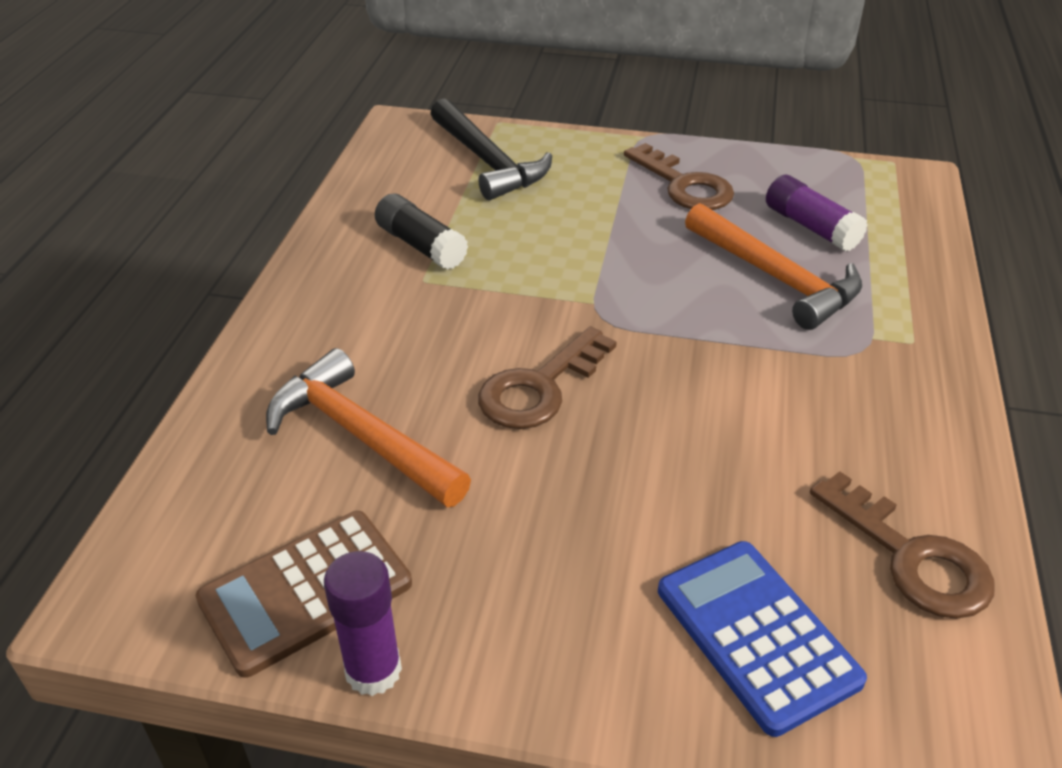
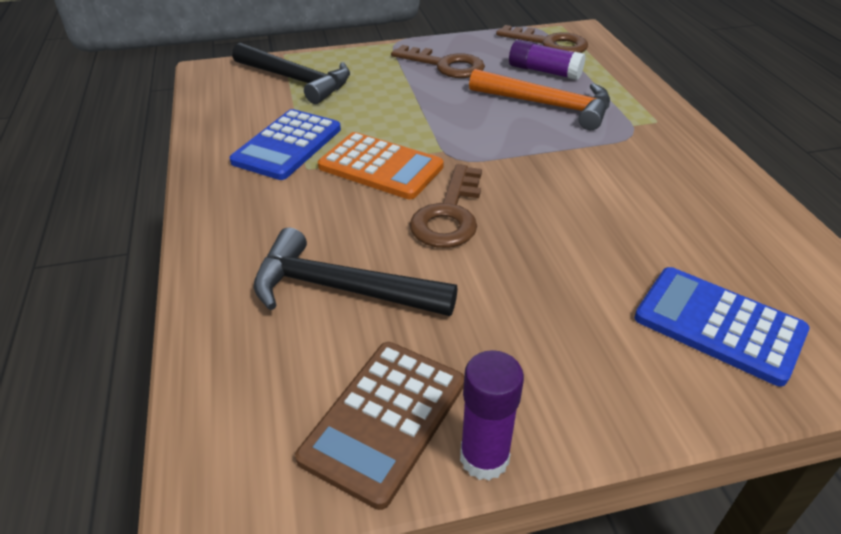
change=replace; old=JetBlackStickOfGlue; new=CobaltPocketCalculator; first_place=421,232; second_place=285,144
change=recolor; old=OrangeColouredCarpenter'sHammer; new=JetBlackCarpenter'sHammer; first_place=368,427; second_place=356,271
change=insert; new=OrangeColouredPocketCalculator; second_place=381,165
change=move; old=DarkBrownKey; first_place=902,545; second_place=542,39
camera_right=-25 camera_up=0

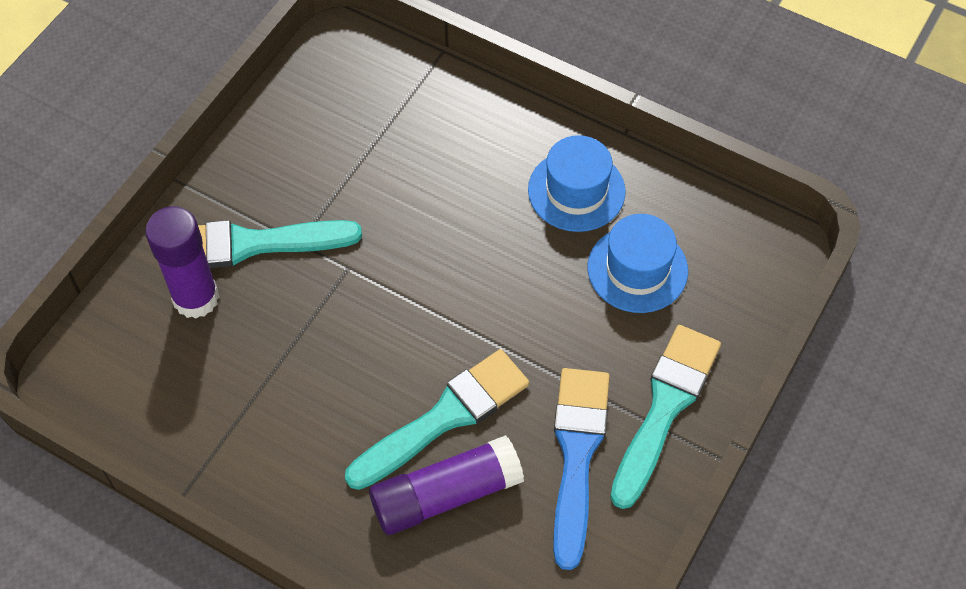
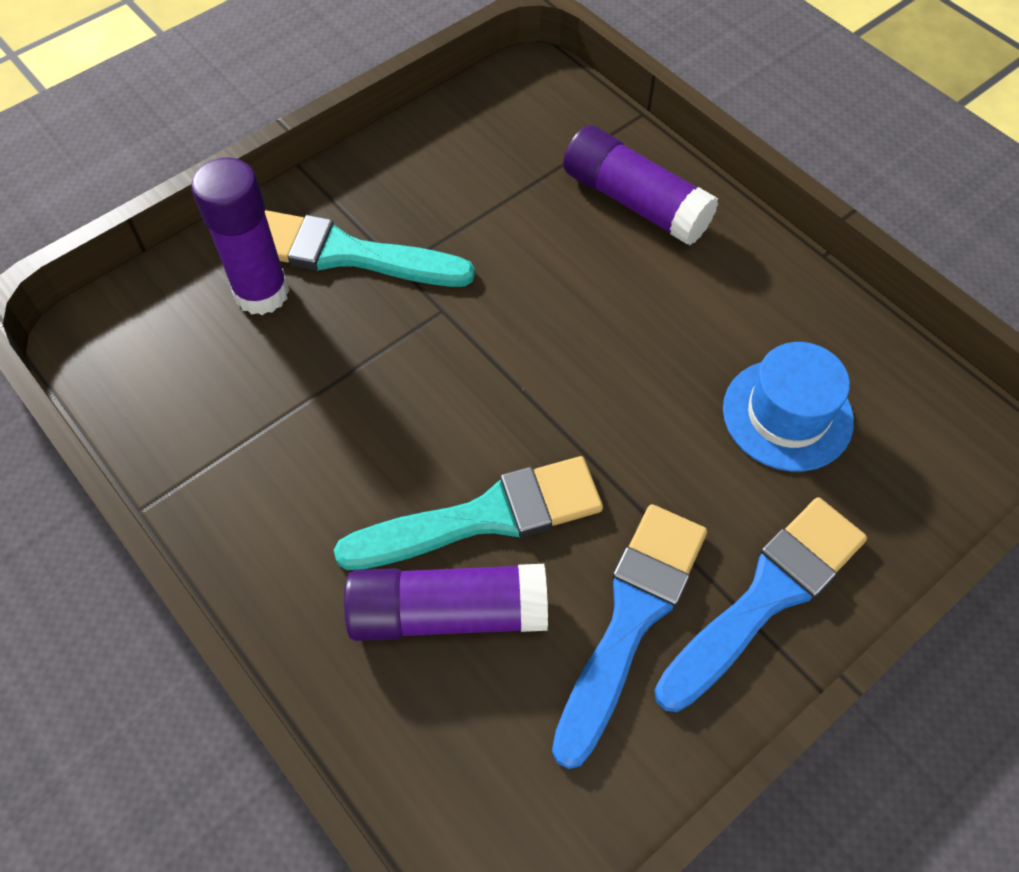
change=insert; new=PurpleStickOfGlue; second_place=640,185
change=recolor; old=AquaBrush; new=CobaltBrush; first_place=665,417; second_place=760,604
change=delete; old=CobaltHat; first_place=577,183
camera_right=20 camera_up=0

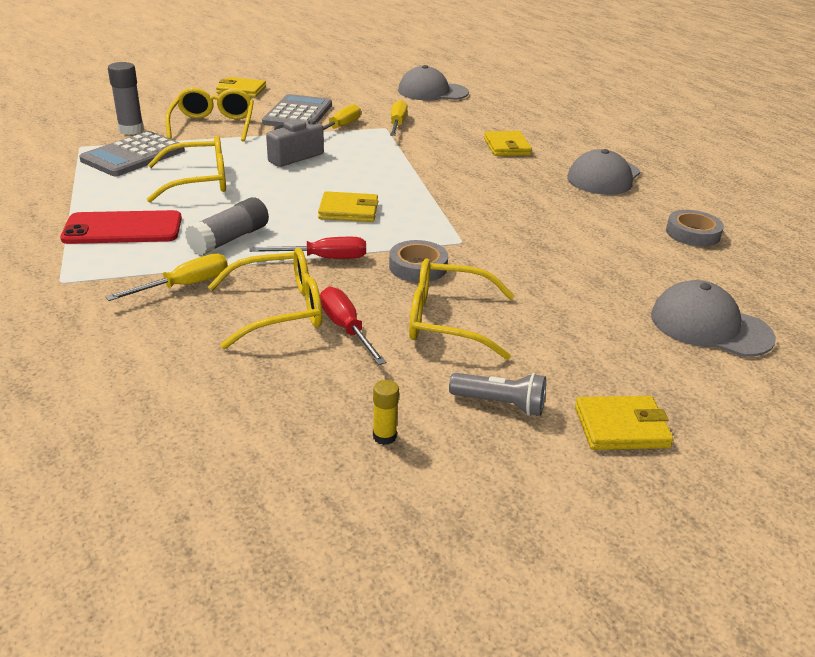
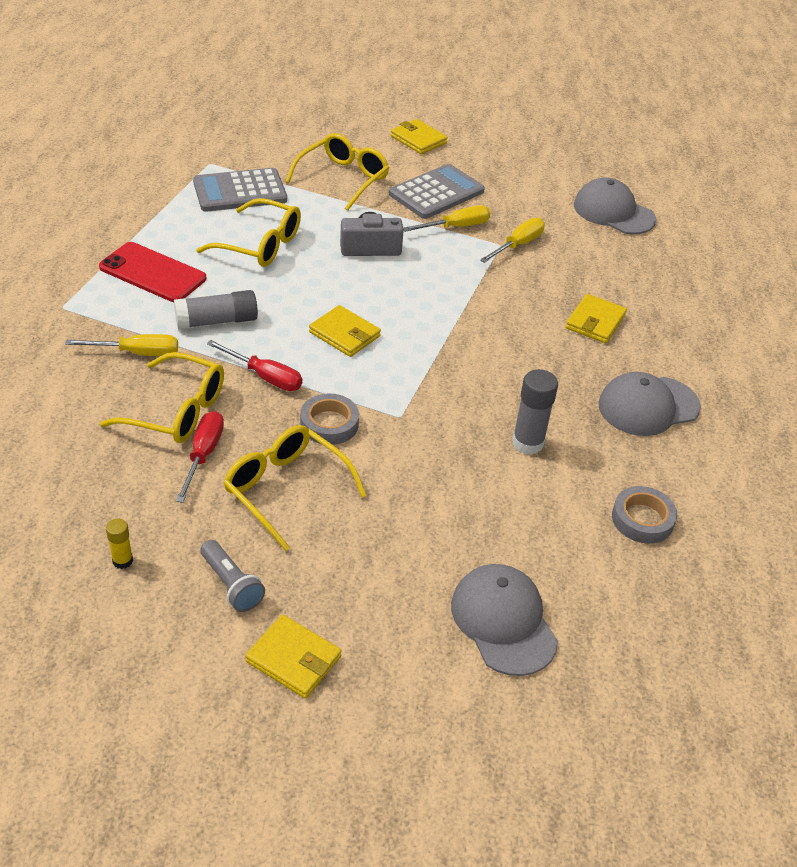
change=move; old=GrayStickOfGlue; first_place=126,98; second_place=535,412
camera_right=35 camera_up=10

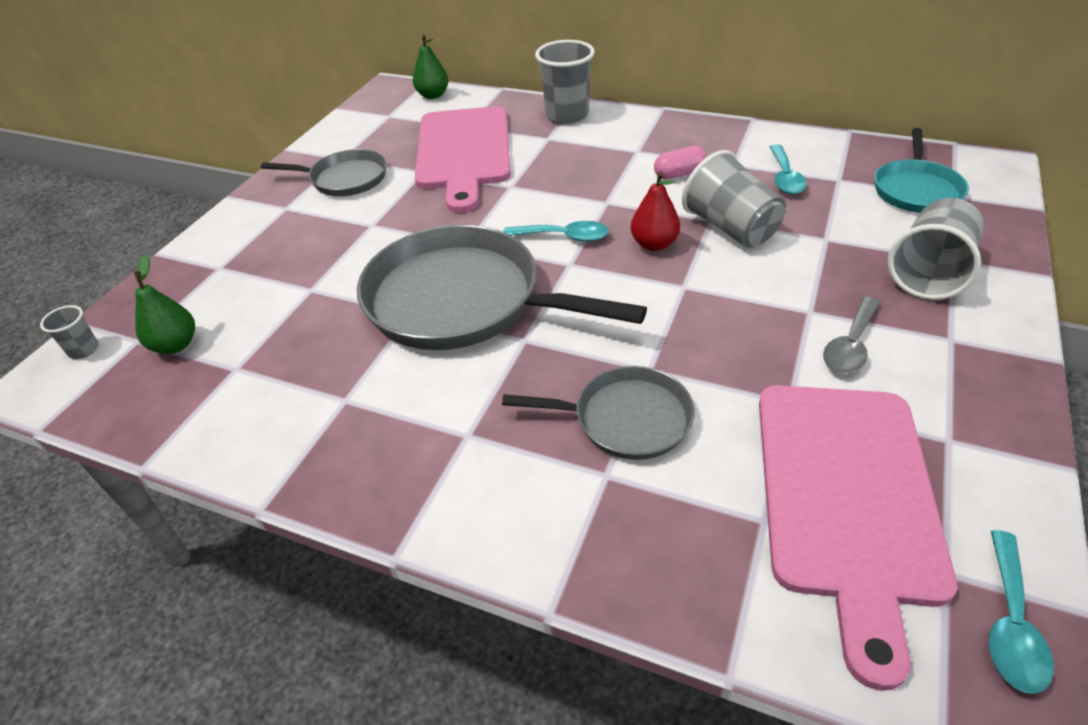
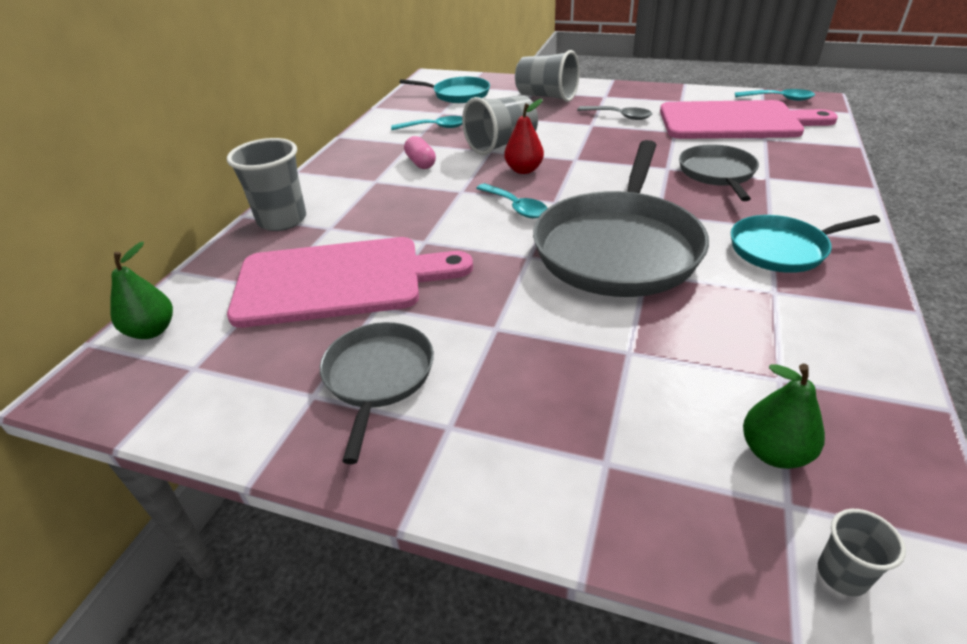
change=rotate; old=AquaTeaspoon; first_place=556,231; second_place=512,200; degrees=135
change=insert; new=AquaSkillet; second_place=805,244
camera_right=-95 camera_up=-5

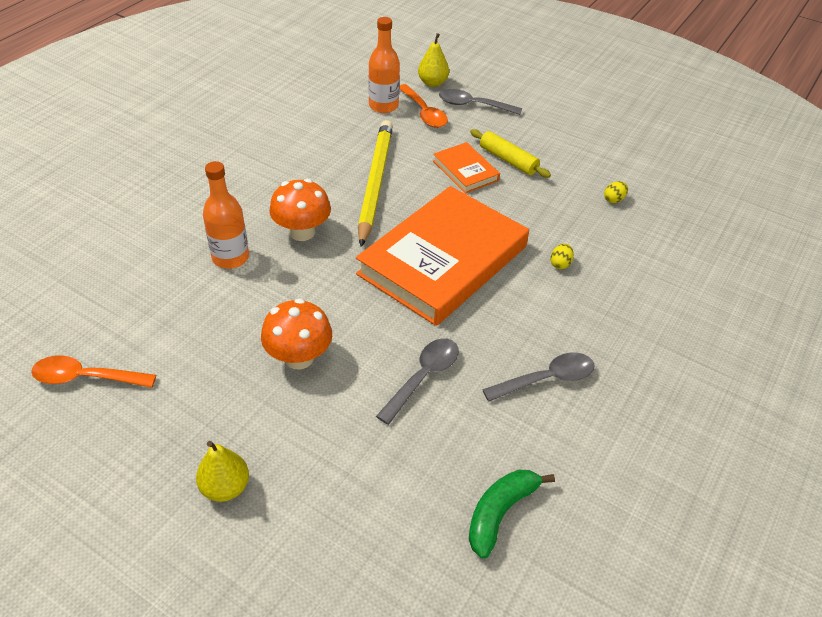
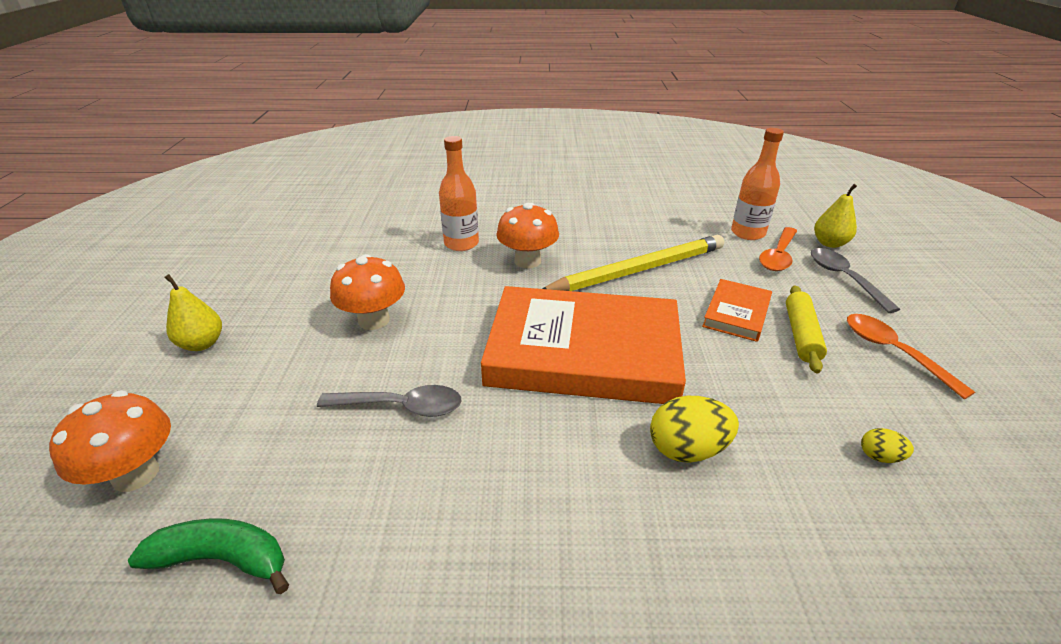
change=insert; new=OrangeColouredToadstool; second_place=110,441
change=resize; old=BrightYellowToyEgg; first_place=562,256; second_place=694,429; factor=1.93
change=move; old=OrangeColouredTeaspoon; first_place=93,372; second_place=911,356
change=delete; old=GrayTeaspoon; first_place=538,377
camera_right=60 camera_up=-10

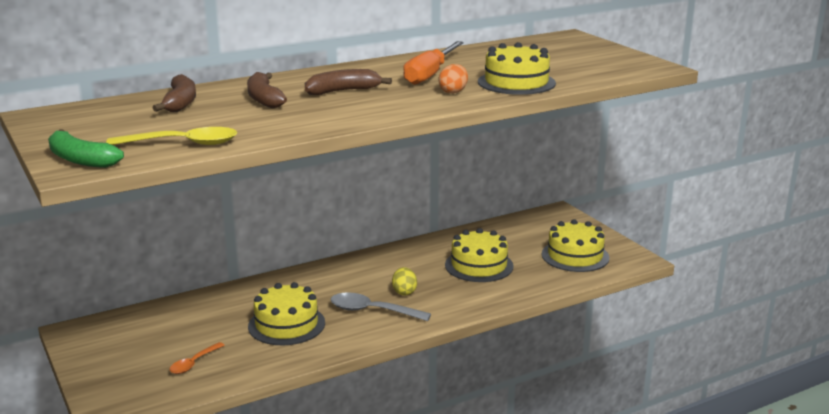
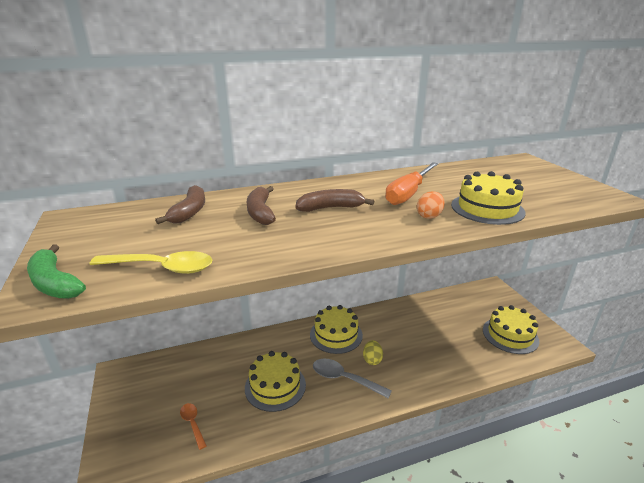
change=rotate; old=OrangeColouredTeaspoon; first_place=197,358; second_place=193,426; degrees=105
change=move; old=BrightYellowLayerCake; first_place=479,255; second_place=336,329
camera_right=10 camera_up=5

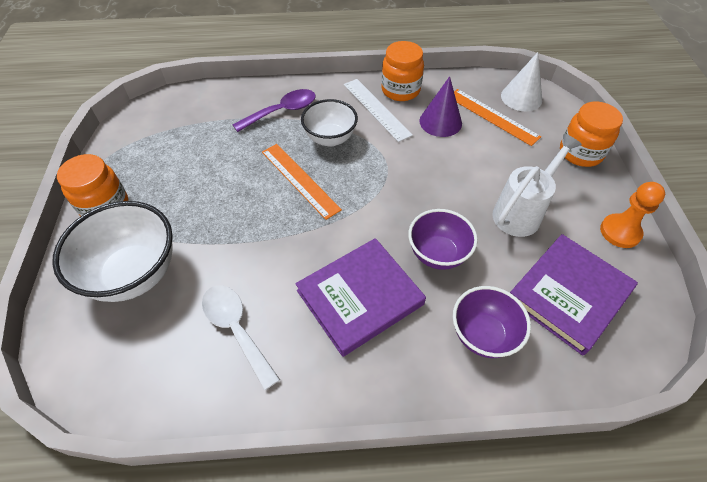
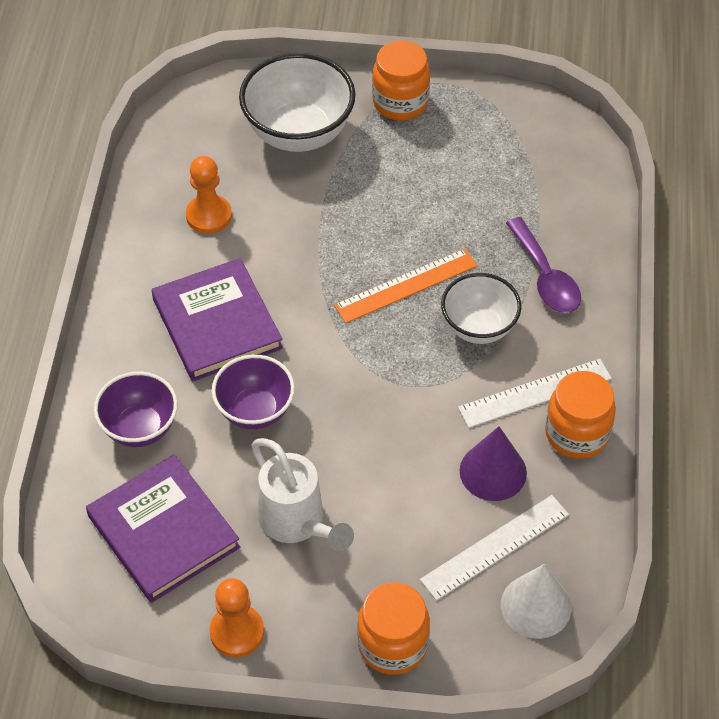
change=replace; old=WhiteTeaspoon; new=OrangeColouredChessPawn; first_place=241,337; second_place=209,195
change=recolor; old=OrangeColouredMeasuringStick; new=WhiteMeasuringStick; first_place=497,117; second_place=494,548
camera_right=100 camera_up=0

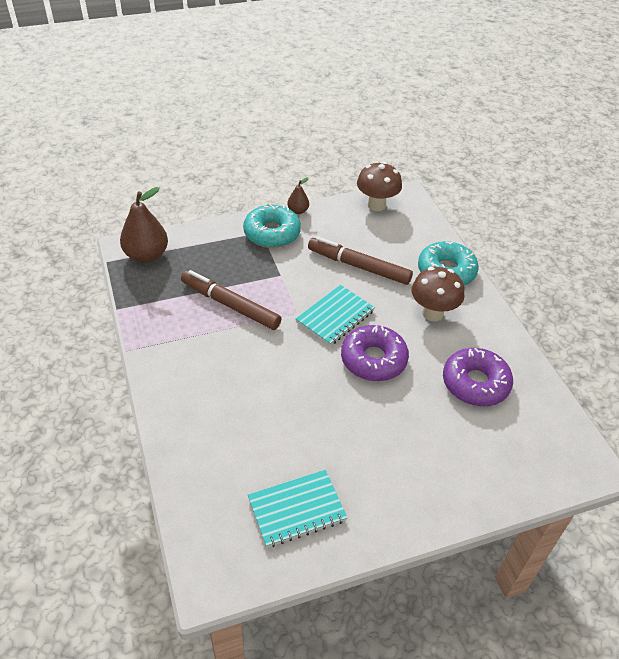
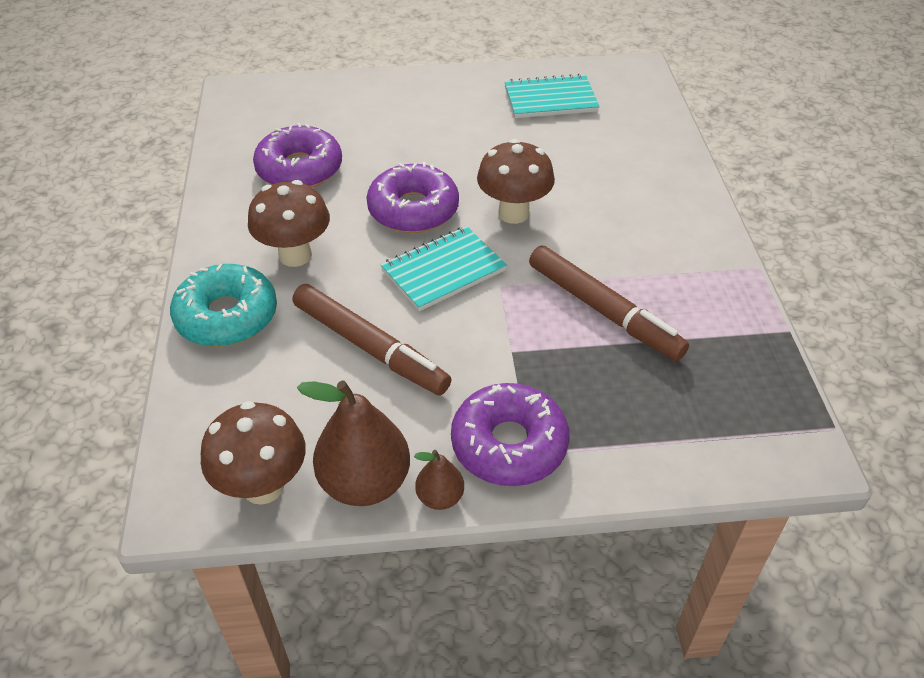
change=move; old=DarkBrownPear; first_place=144,225; second_place=353,443
change=recolor; old=AquaDonut; new=PurpleDonut; first_place=272,225; second_place=510,434
change=insert; new=DarkBrownToadstool; second_place=516,181
camera_right=-165 camera_up=0

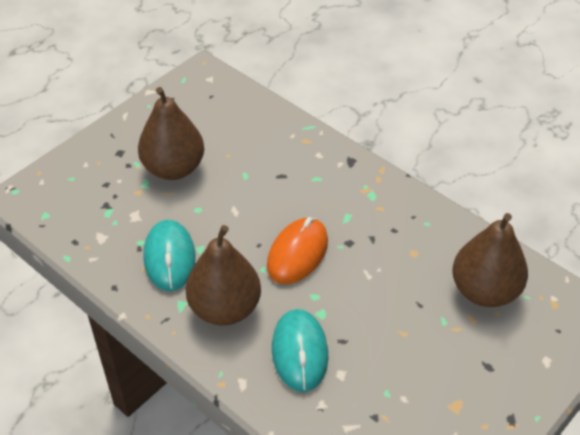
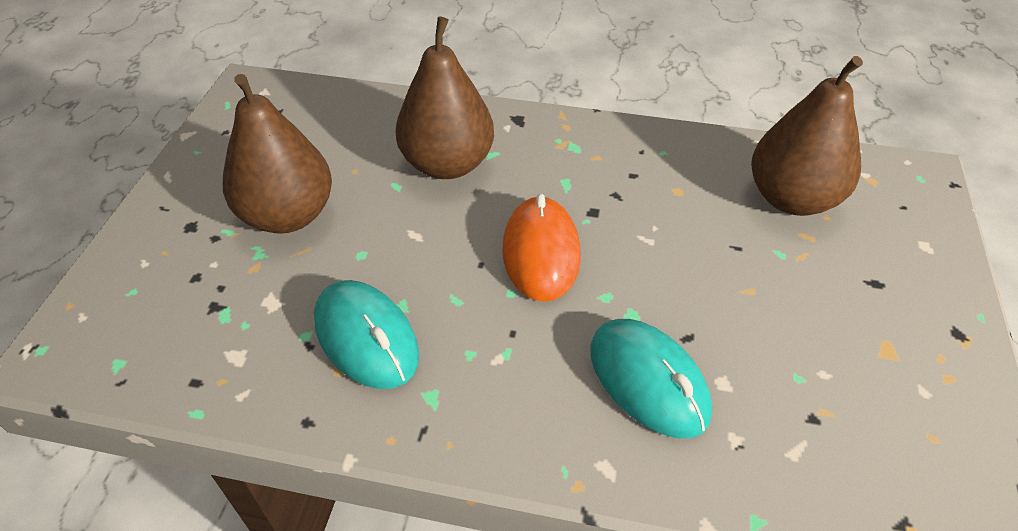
change=move; old=DarkBrownPear; first_place=223,275; second_place=445,97
camera_right=-30 camera_up=0

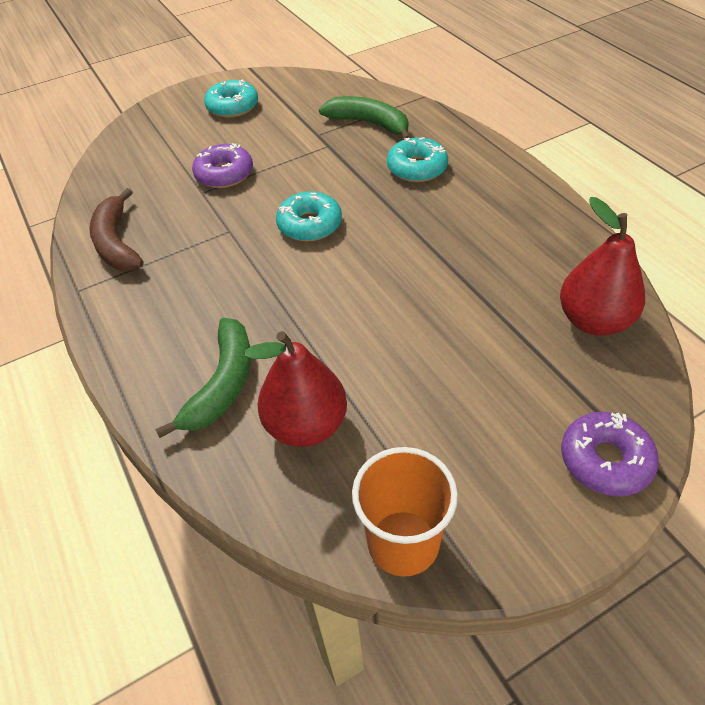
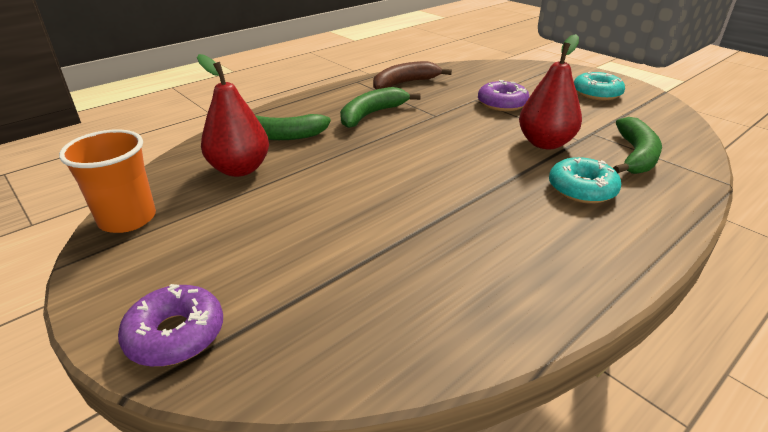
change=insert; new=GreenBanana; second_place=380,107
change=move; old=CrimsonPear; first_place=602,266; second_place=550,91
change=delete; old=AquaDonut; first_place=309,216
camera_right=75 camera_up=-15

